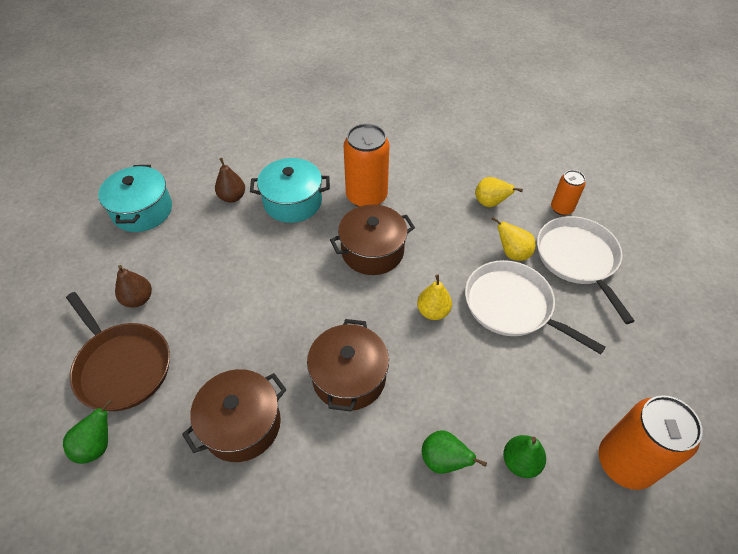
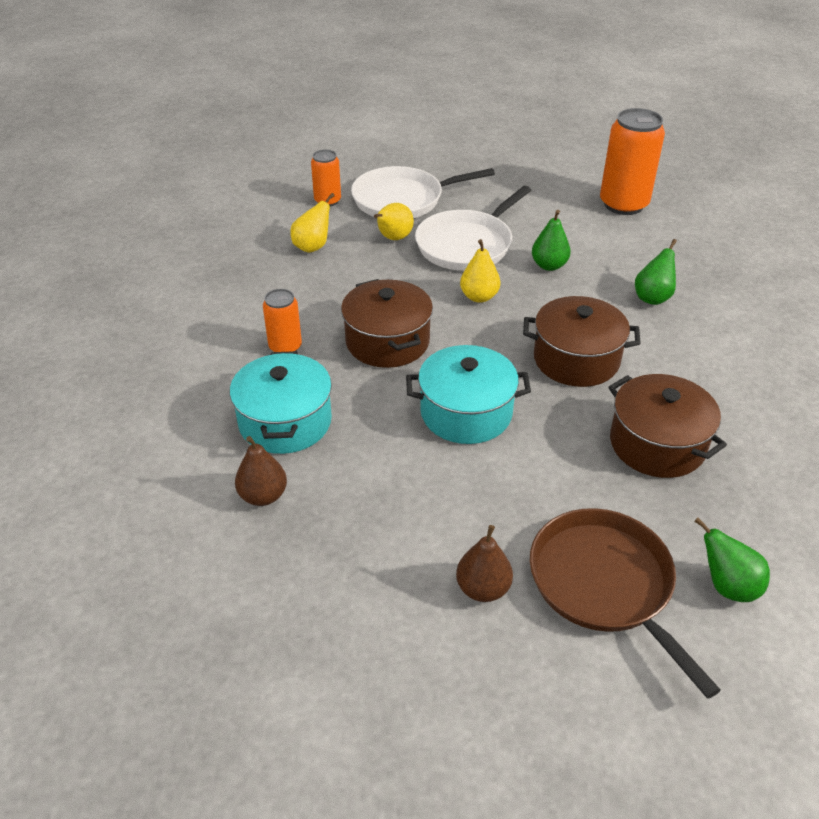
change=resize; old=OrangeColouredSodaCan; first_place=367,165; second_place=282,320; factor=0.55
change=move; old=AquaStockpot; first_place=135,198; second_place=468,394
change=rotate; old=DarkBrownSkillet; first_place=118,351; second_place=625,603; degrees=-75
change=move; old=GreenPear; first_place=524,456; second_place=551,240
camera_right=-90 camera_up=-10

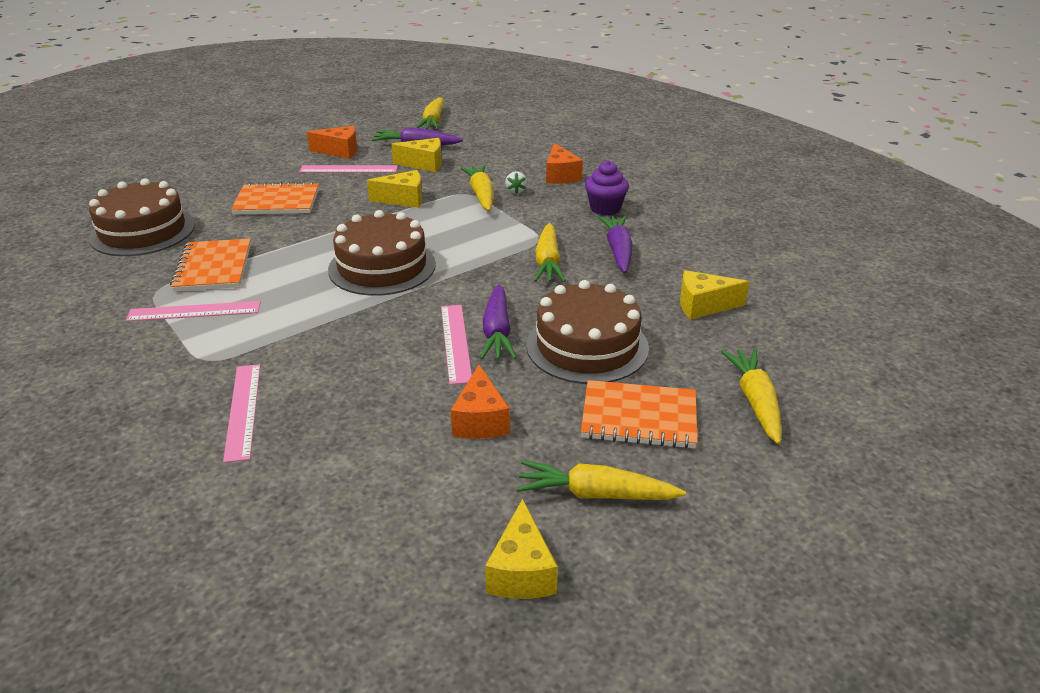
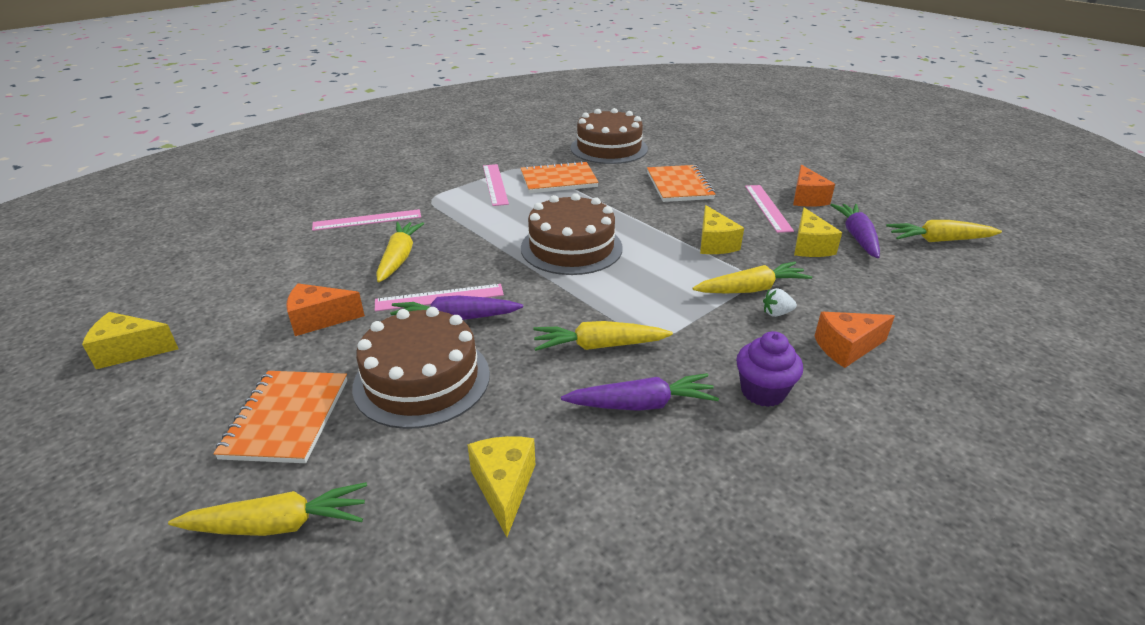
change=move; old=BrightYellowRootVegetable; first_place=601,480; second_place=400,252
camera_right=85 camera_up=0

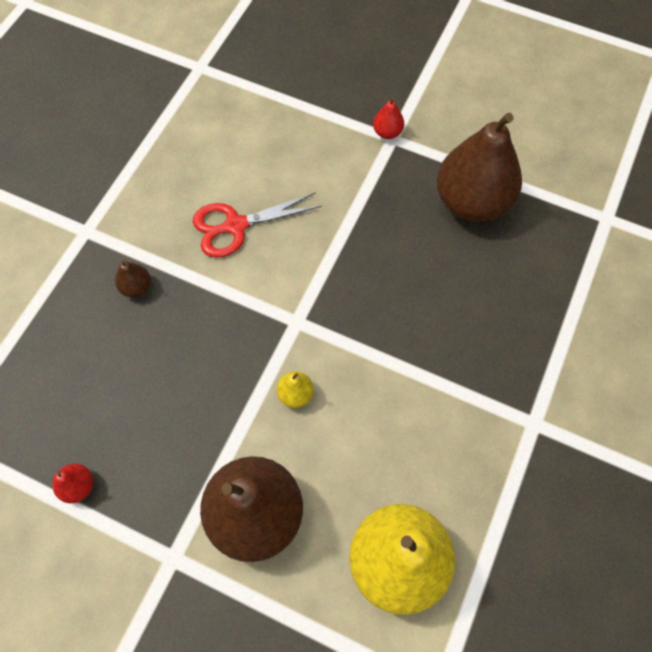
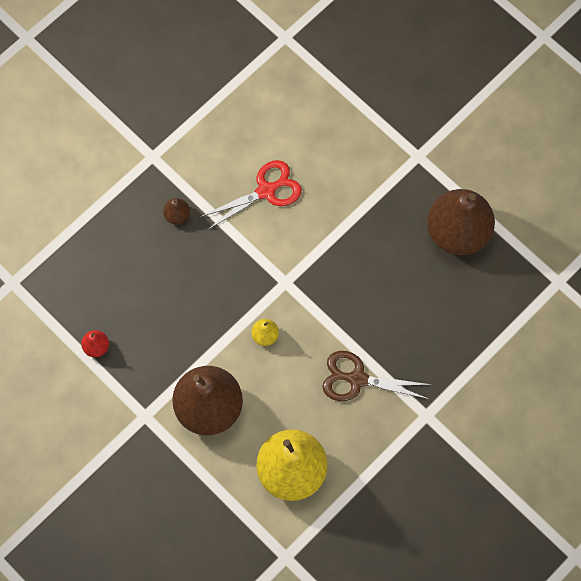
change=rotate; old=CrimsonShears; first_place=257,225; second_place=251,194; degrees=150
change=insert; new=DarkBrownShears; second_place=377,376
change=delete; old=CrimsonPear; first_place=388,118
camera_right=20 camera_up=5

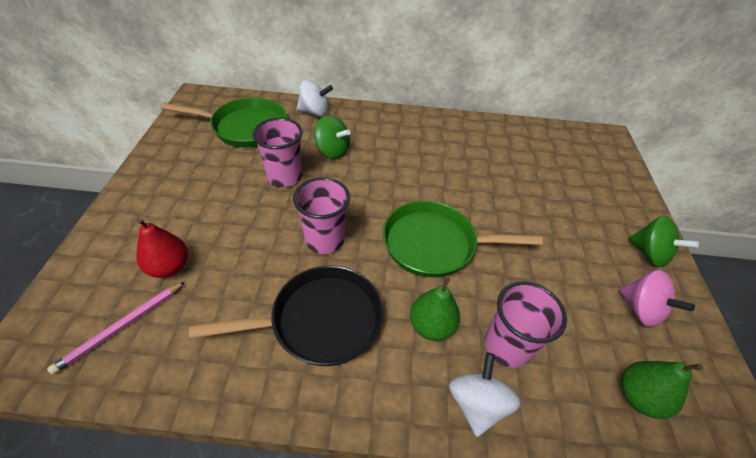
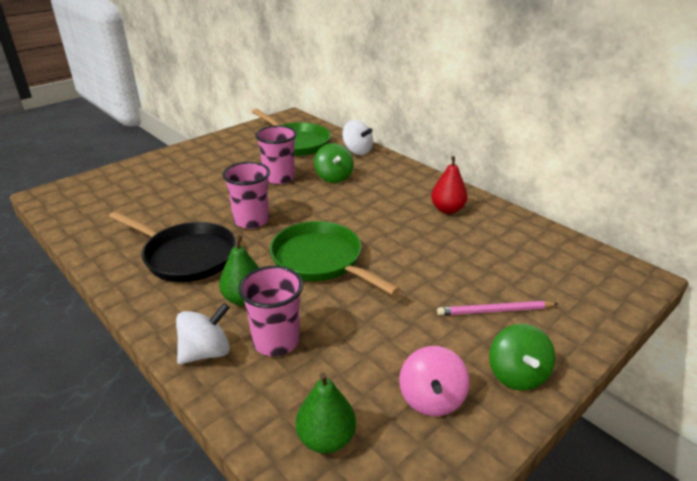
change=move; old=CrimsonPear; first_place=162,248; second_place=449,185
change=move; old=PinkWoodenPencil; first_place=116,328; second_place=497,308
camera_right=45 camera_up=-15

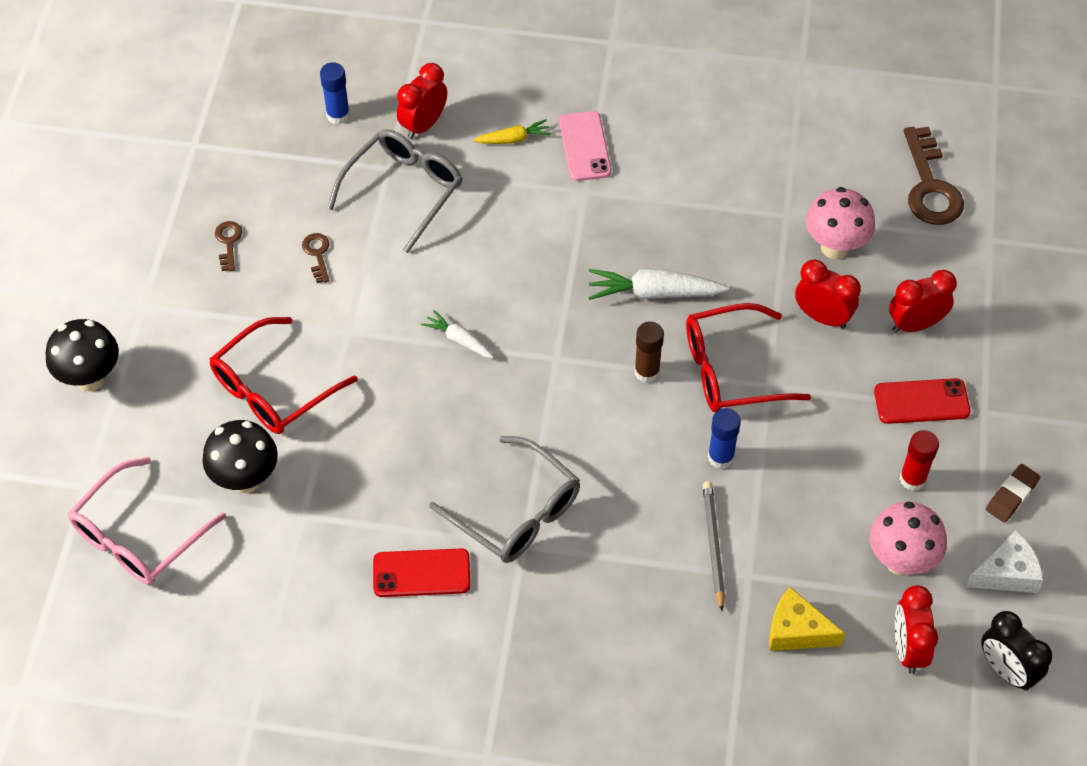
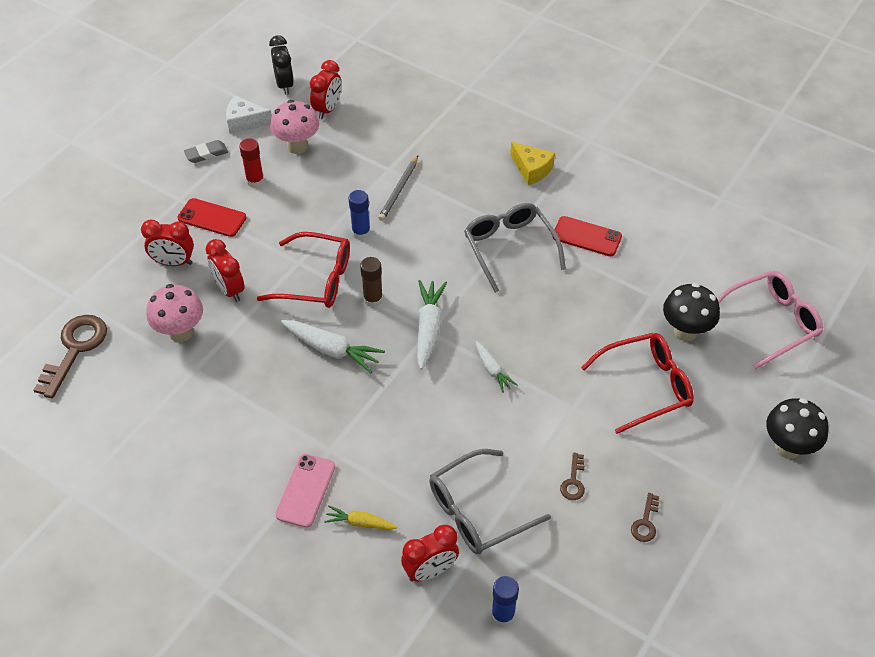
change=recolor; old=DarkBrownPencilEraser; new=GrayPencilEraser; first_place=1013,493; second_place=206,151
change=insert; new=WhiteRootVegetable; second_place=432,325
change=move; old=BrightYellowCheeseWedge; first_place=807,619; second_place=532,163
camera_right=-155 camera_up=-5

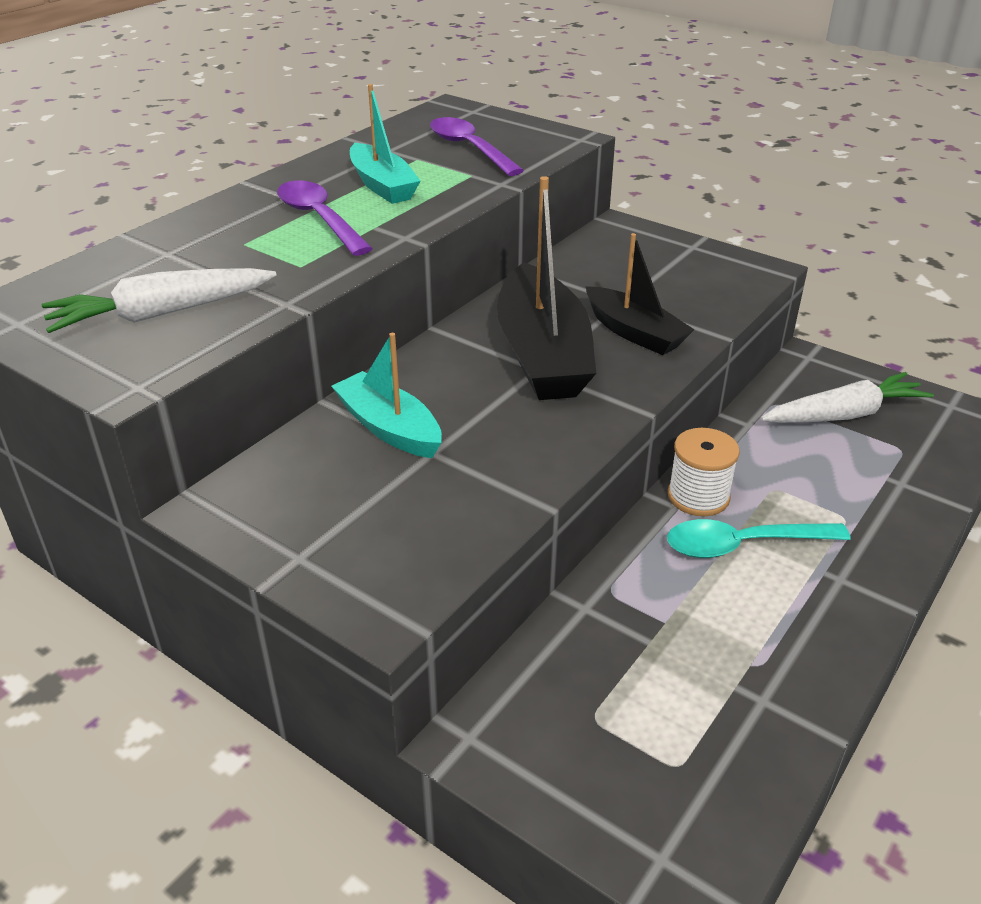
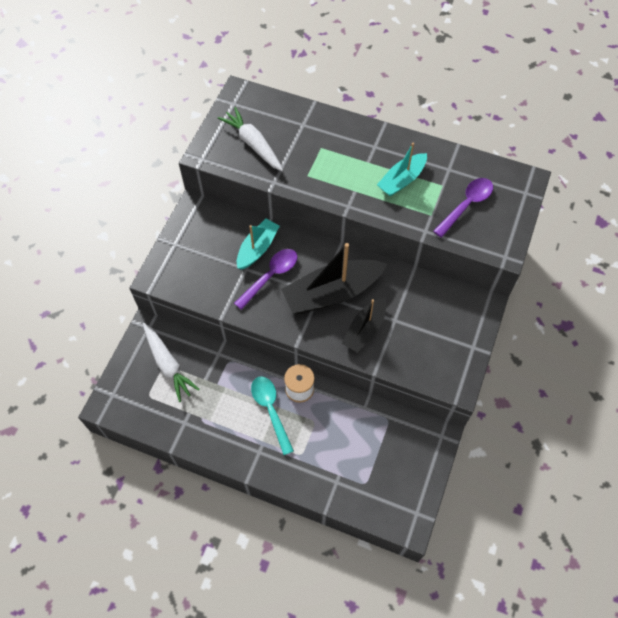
change=move; old=WhiteRootVegetable; first_place=847,397; second_place=171,362
change=move; old=PurpleTeaspoon; first_place=325,218; second_place=266,279
camera_right=75 camera_up=25

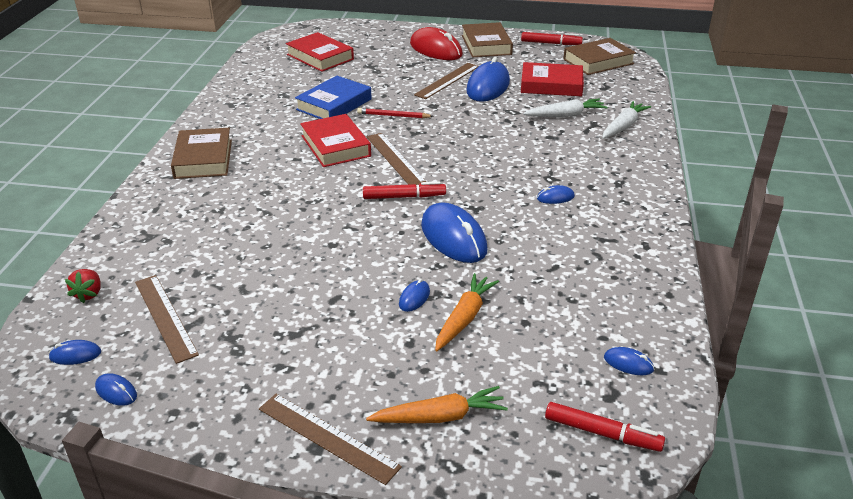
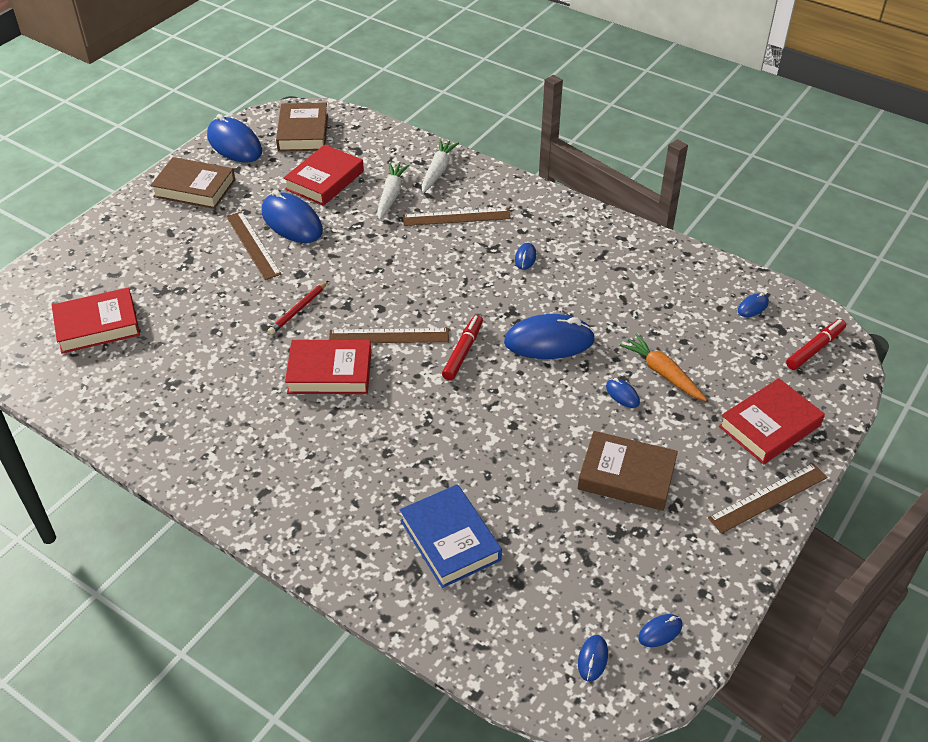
change=replace; old=CrimsonMarker; new=CobaltPcMouse; first_place=552,38; second_place=234,138
change=move; old=CobaltBook; first_place=333,97; second_place=451,536
change=move; old=DarkBrownMeasuringStick; first_place=167,319; second_place=457,217
change=rotate; old=WhiteRootVegetable; first_place=626,120; second_place=440,166; degrees=45
change=move; old=DarkBrownBook; first_place=201,153; second_place=627,471
change=replace; old=OrangeColouredRootVegetable; new=CrimsonBook; first_place=437,404; second_place=772,421
change=delete; old=CrimsonBerry; first_place=83,286
change=delete; old=CrimsonPcMouse; first_place=436,43
camera_right=-65 camera_up=10

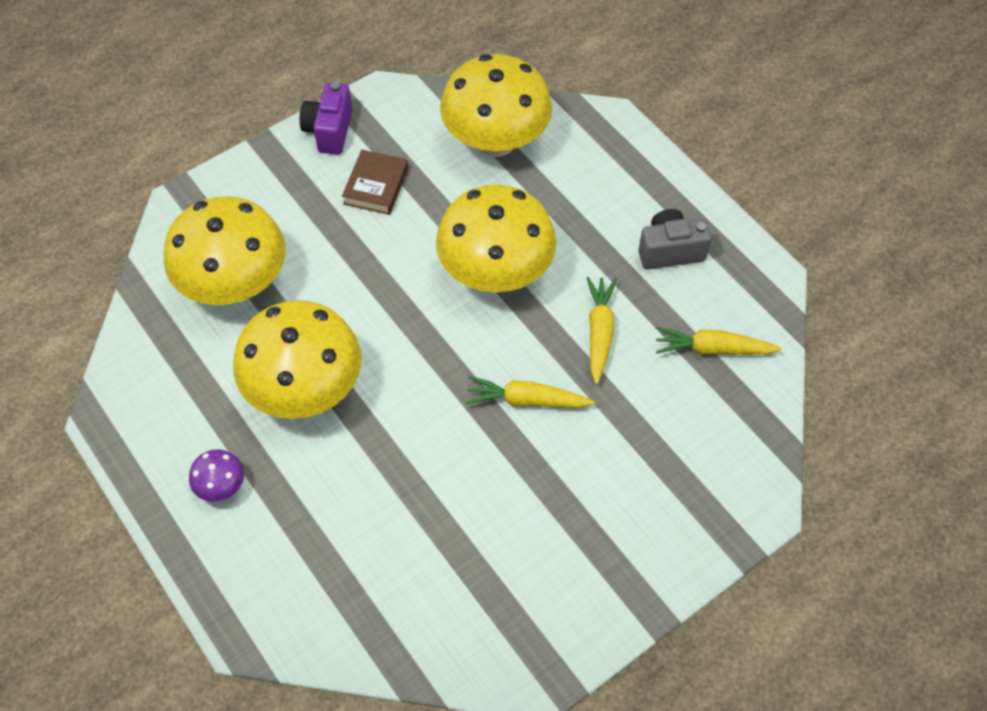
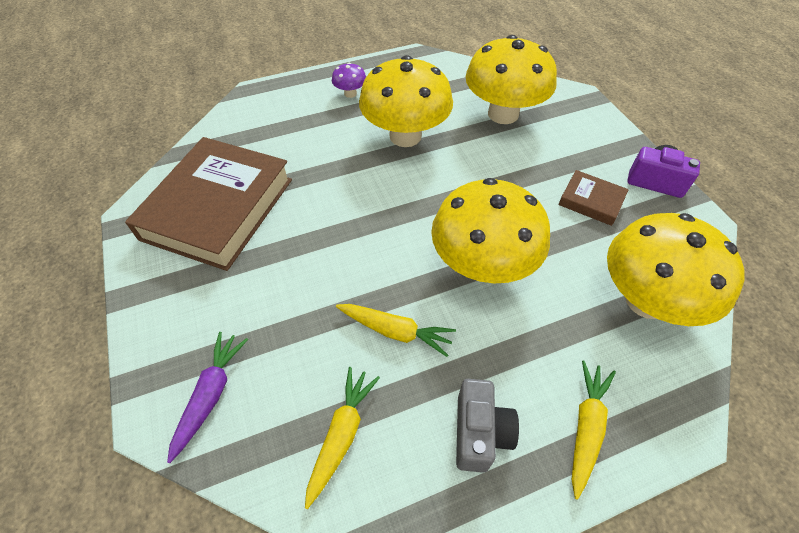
change=insert; new=DarkBrownBook; second_place=208,204
change=insert; new=PurpleRootVegetable; second_place=207,397
change=move; old=BrightYellowRootVegetable; first_place=530,392; second_place=594,430
camera_right=105 camera_up=-5

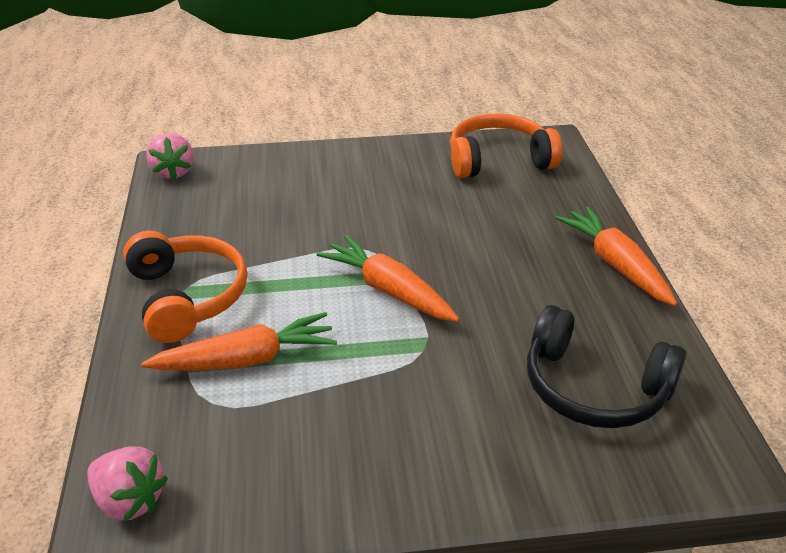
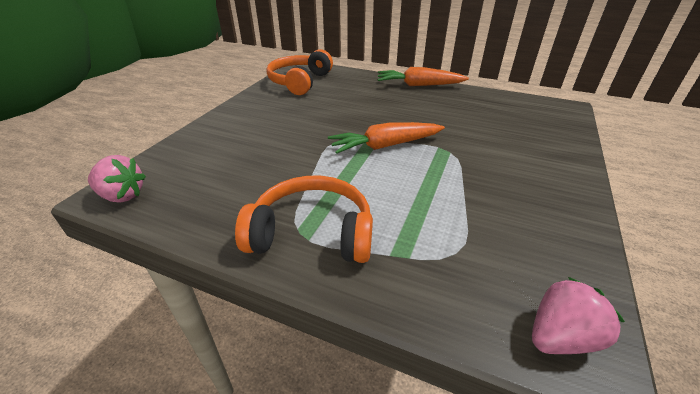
change=delete; old=OrangeColouredRootVegetable; first_place=239,341
change=delete; old=JetBlackOverEarHeadphones; first_place=606,366
camera_right=-60 camera_up=0

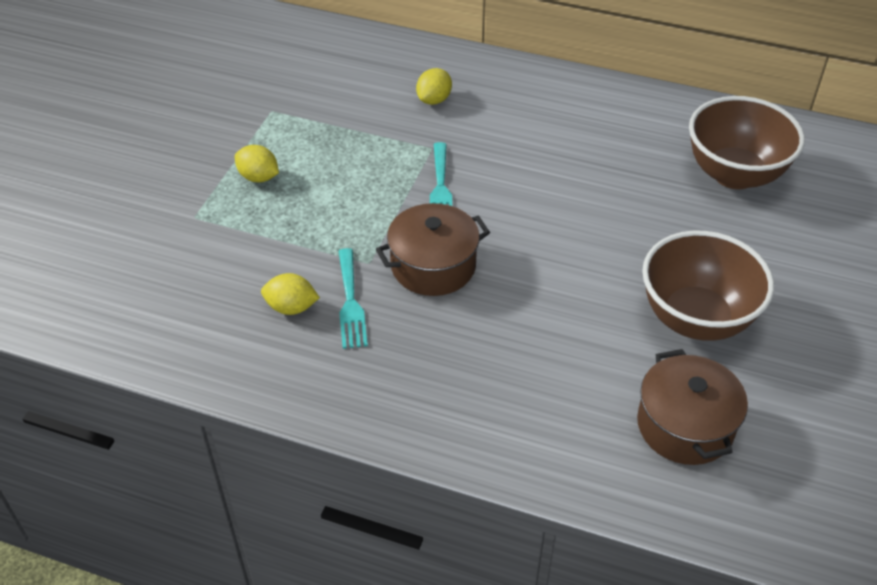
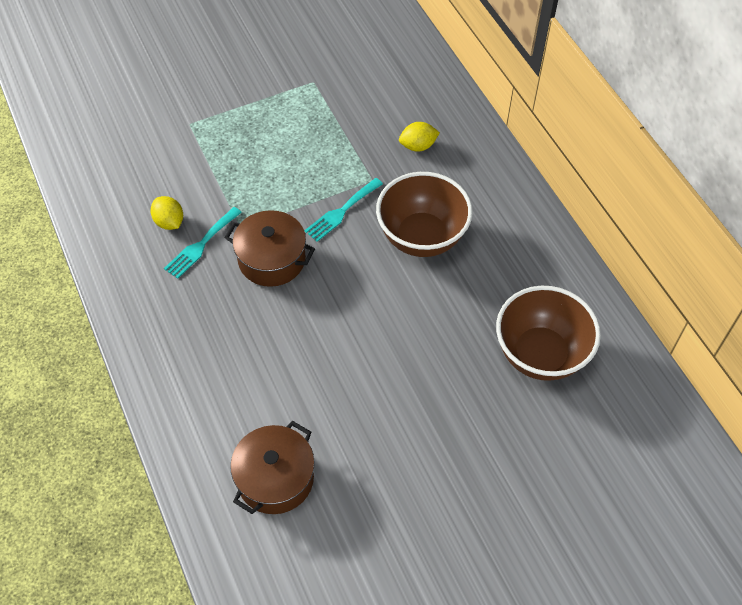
change=move; old=DarkBrownServingBowl; first_place=708,286; second_place=424,214
change=delete; old=BrightYellowToyLemon; first_place=257,163
camera_right=45 camera_up=10

